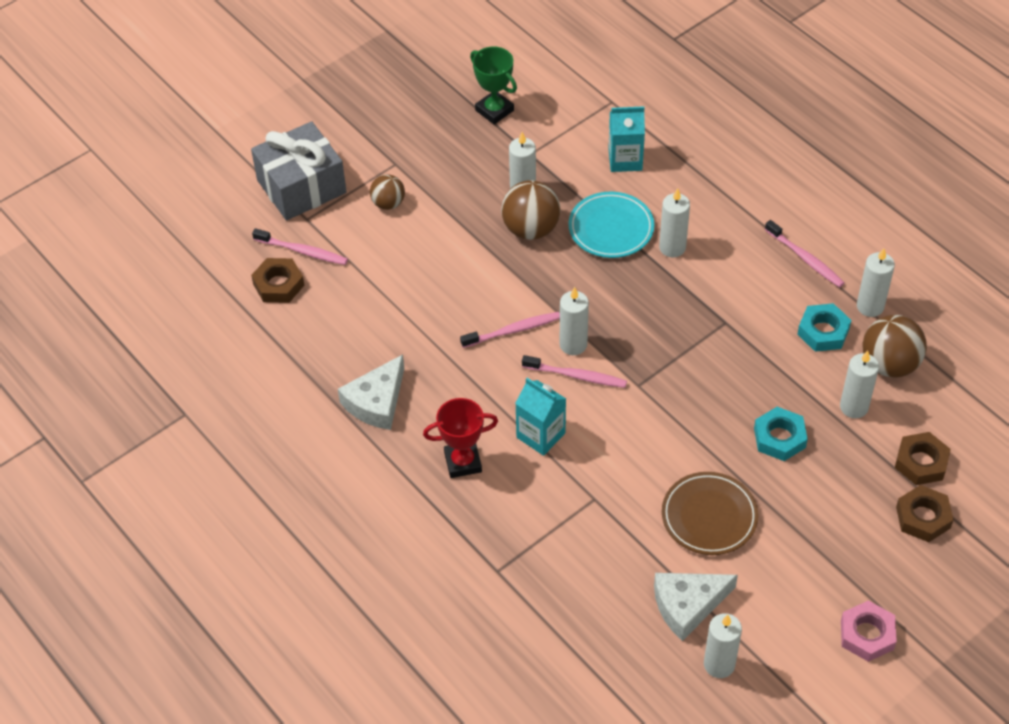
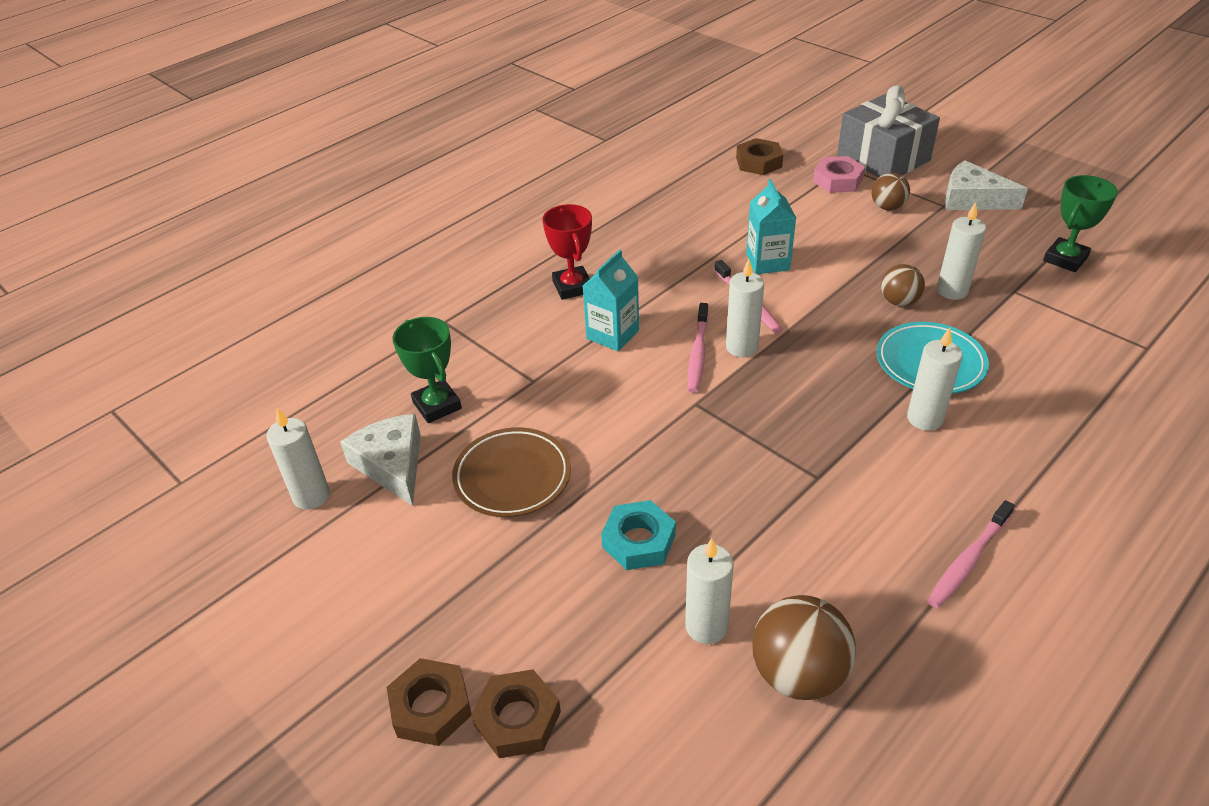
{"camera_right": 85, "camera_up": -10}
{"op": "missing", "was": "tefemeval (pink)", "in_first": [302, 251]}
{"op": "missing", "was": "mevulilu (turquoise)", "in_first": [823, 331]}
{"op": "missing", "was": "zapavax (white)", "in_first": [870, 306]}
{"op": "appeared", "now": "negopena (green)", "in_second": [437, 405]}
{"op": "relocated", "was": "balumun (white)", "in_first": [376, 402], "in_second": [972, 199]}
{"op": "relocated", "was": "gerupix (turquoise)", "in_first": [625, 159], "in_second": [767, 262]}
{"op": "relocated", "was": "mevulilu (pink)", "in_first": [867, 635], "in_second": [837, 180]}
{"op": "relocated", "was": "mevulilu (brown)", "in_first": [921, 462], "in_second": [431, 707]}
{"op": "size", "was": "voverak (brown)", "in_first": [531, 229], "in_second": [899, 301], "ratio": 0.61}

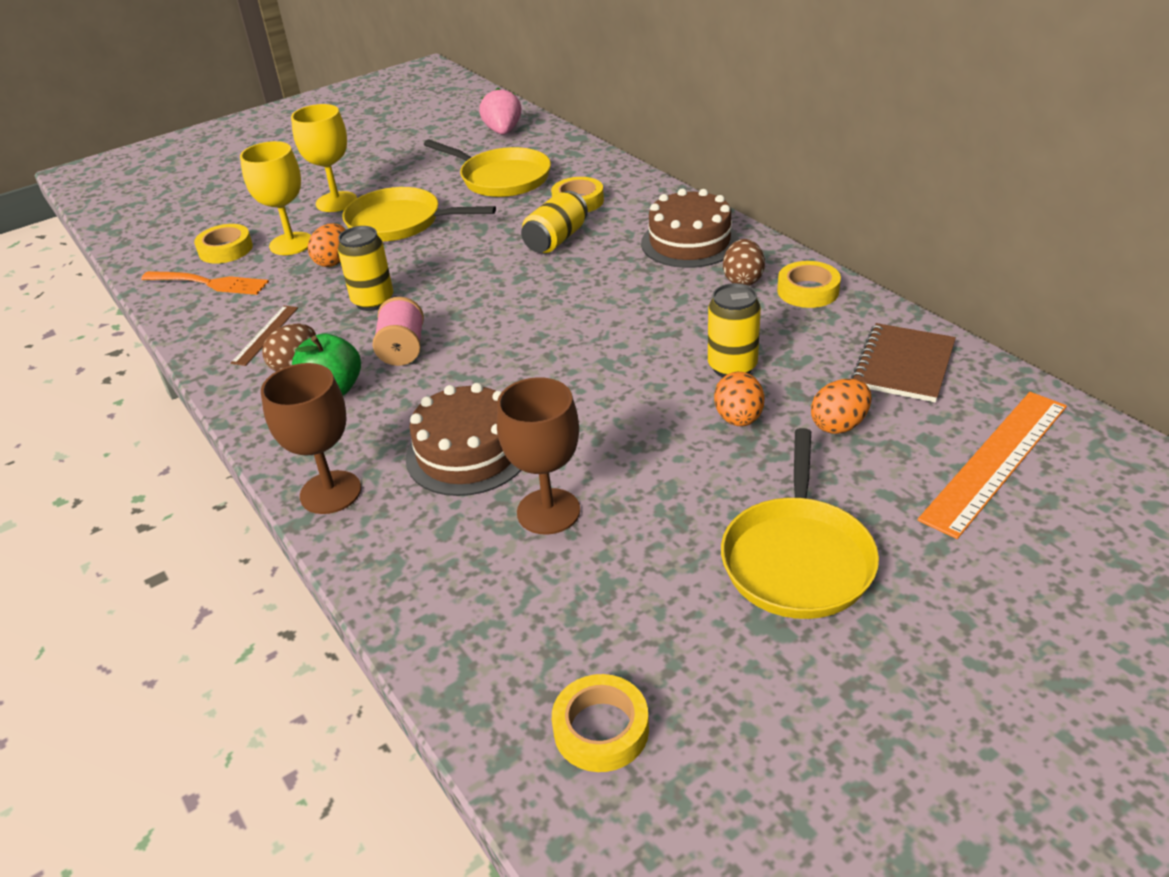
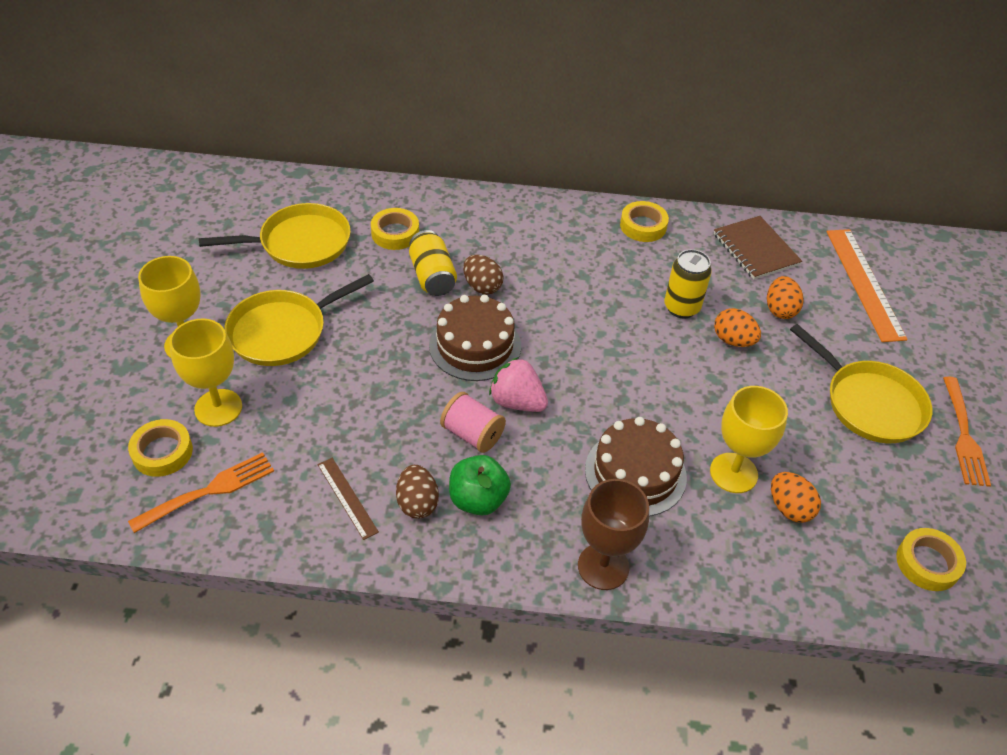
{"camera_right": -55, "camera_up": 10}
{"op": "missing", "was": "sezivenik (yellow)", "in_first": [373, 301]}
{"op": "appeared", "now": "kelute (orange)", "in_second": [963, 434]}
{"op": "relocated", "was": "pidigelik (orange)", "in_first": [333, 261], "in_second": [789, 508]}
{"op": "relocated", "was": "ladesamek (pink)", "in_first": [503, 131], "in_second": [517, 401]}
{"op": "relocated", "was": "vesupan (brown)", "in_first": [689, 242], "in_second": [475, 345]}
{"op": "relocated", "was": "pidigelik (brown)", "in_first": [743, 280], "in_second": [482, 286]}
{"op": "colour", "was": "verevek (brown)", "now": "verevek (yellow)", "in_first": [548, 511], "in_second": [733, 473]}

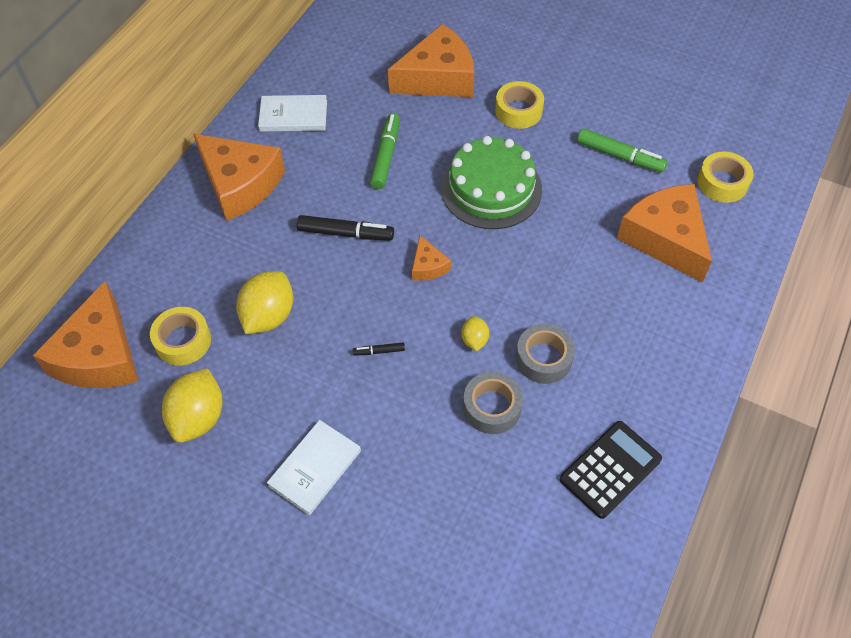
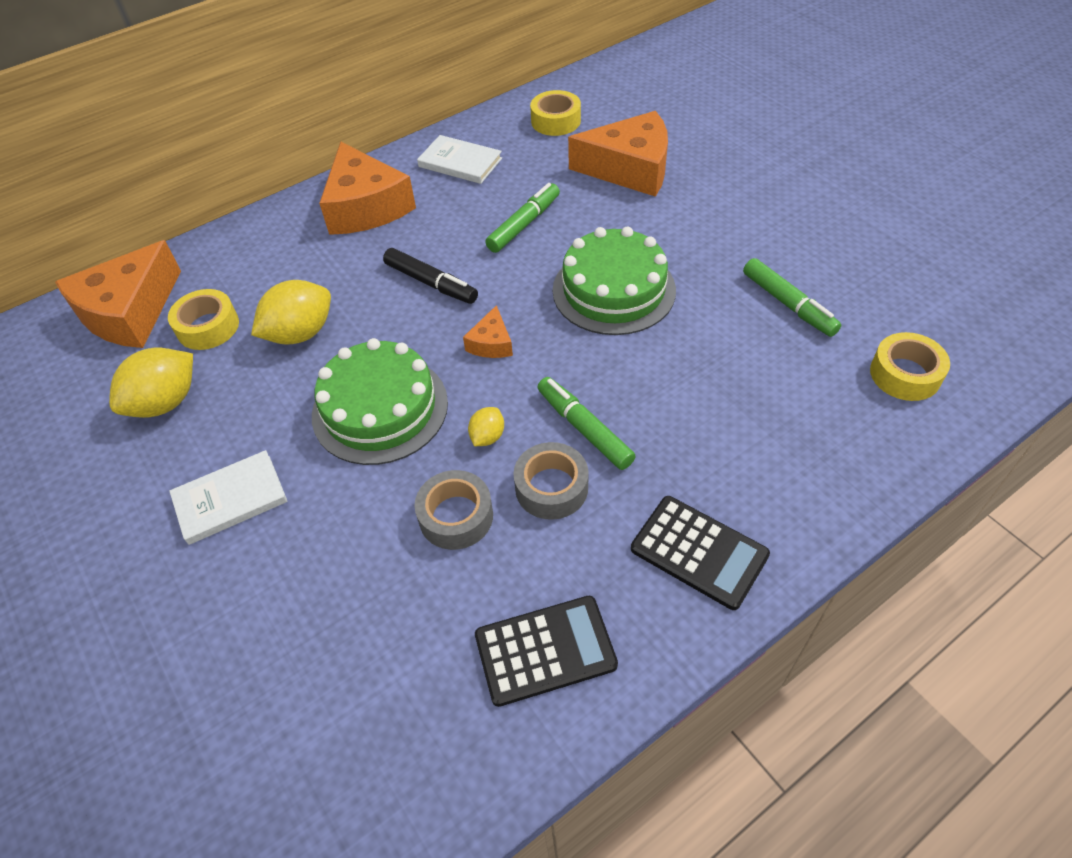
{"camera_right": 30, "camera_up": -5}
{"op": "missing", "was": "balumun (orange)", "in_first": [665, 239]}
{"op": "appeared", "now": "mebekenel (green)", "in_second": [584, 428]}
{"op": "appeared", "now": "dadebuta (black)", "in_second": [699, 552]}
{"op": "relocated", "was": "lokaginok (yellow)", "in_first": [518, 111], "in_second": [556, 121]}
{"op": "exchanged", "was": "mebekenel (black)", "now": "vesupan (green)", "in_first": [379, 351], "in_second": [380, 408]}

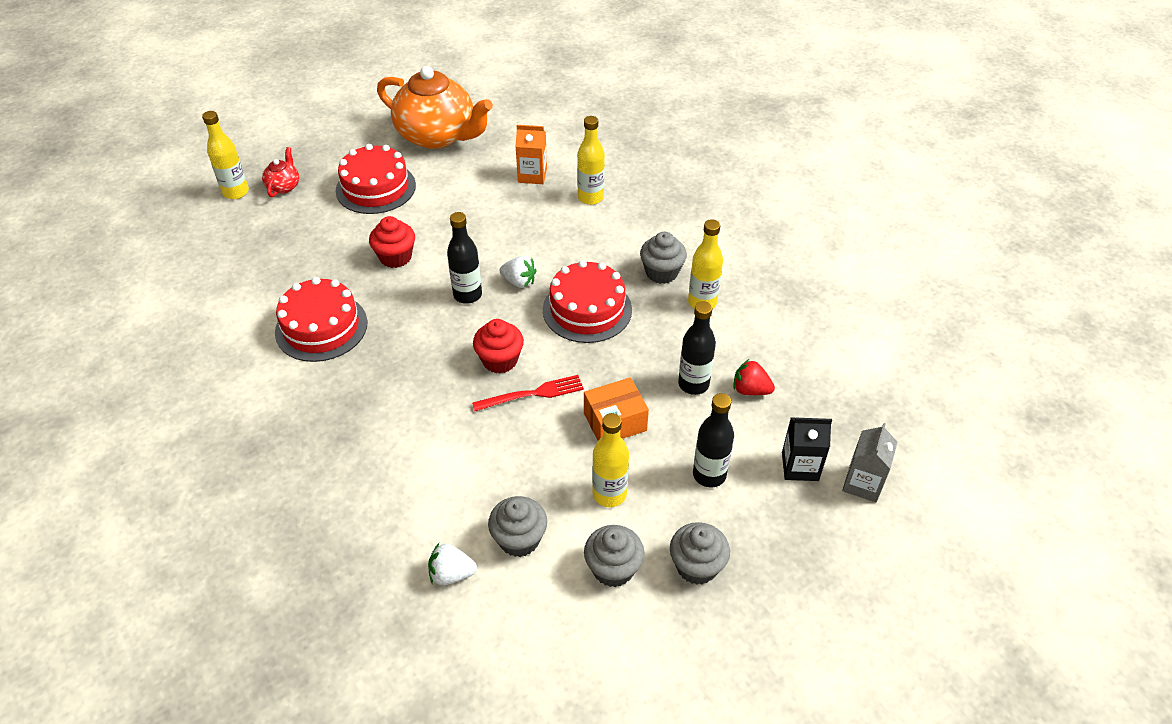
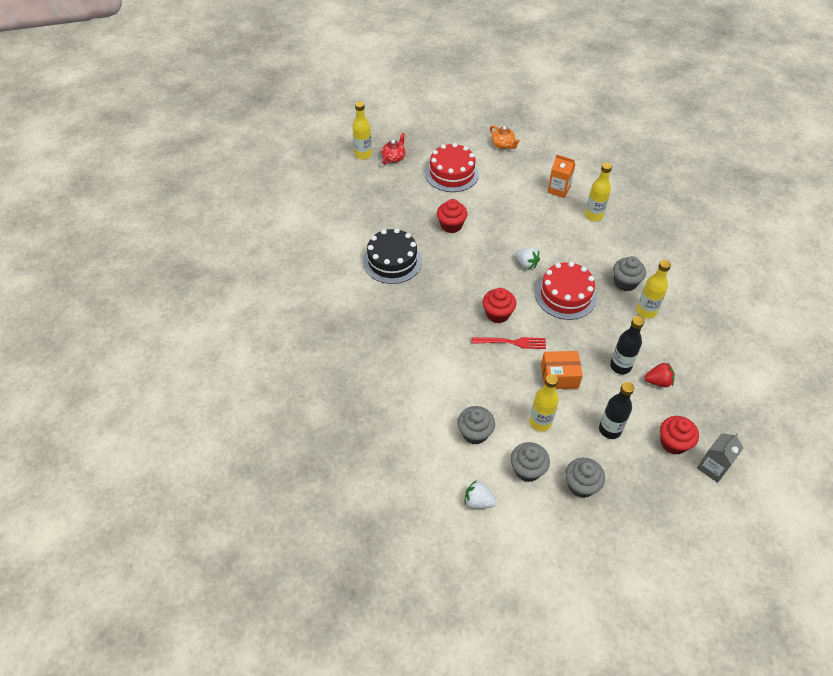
{"camera_right": 20, "camera_up": 5}
{"op": "missing", "was": "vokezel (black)", "in_first": [467, 295]}
{"op": "relocated", "was": "ladesamek (white)", "in_first": [451, 574], "in_second": [478, 501]}
{"op": "exchanged", "was": "gerupix (black)", "now": "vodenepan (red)", "in_first": [800, 466], "in_second": [673, 443]}
{"op": "colour", "was": "vesupan (red)", "now": "vesupan (black)", "in_first": [321, 327], "in_second": [392, 261]}
{"op": "spun", "was": "ladesamek (red)", "in_first": [750, 390], "in_second": [658, 381], "clockwise": 135}
{"op": "size", "was": "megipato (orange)", "in_first": [437, 136], "in_second": [503, 145], "ratio": 0.42}

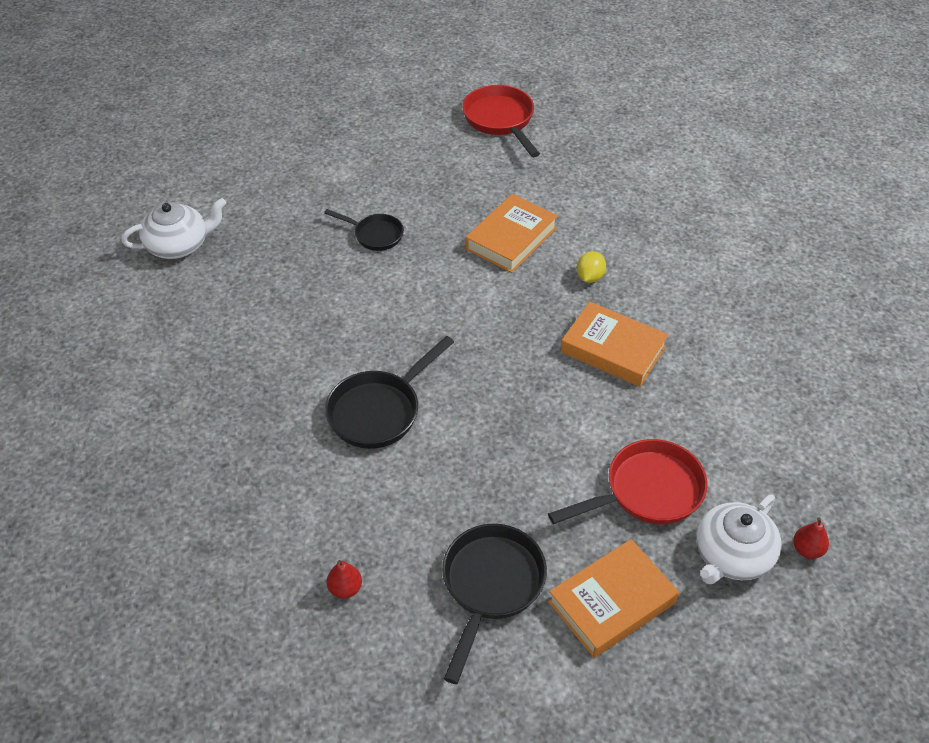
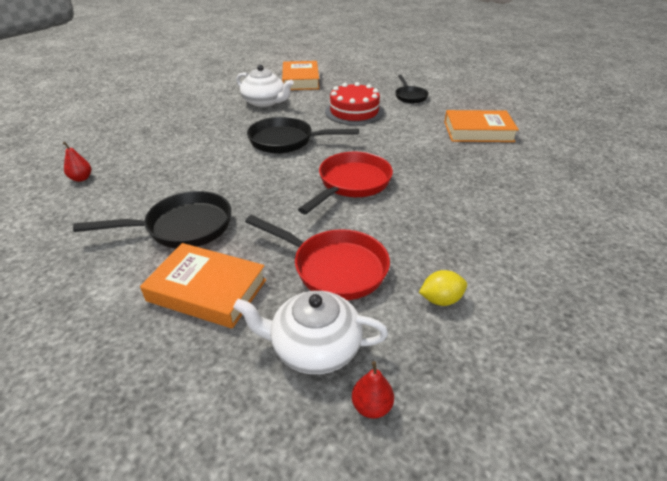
{"camera_right": 55, "camera_up": -10}
{"op": "appeared", "now": "vesupan (red)", "in_second": [354, 112]}
{"op": "relocated", "was": "megipato (white)", "in_first": [179, 245], "in_second": [265, 102]}
{"op": "relocated", "was": "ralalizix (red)", "in_first": [345, 588], "in_second": [81, 178]}
{"op": "relocated", "was": "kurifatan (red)", "in_first": [500, 120], "in_second": [351, 184]}
{"op": "relocated", "was": "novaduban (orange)", "in_first": [613, 349], "in_second": [300, 80]}
{"op": "relocated", "was": "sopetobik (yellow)", "in_first": [589, 277], "in_second": [440, 300]}

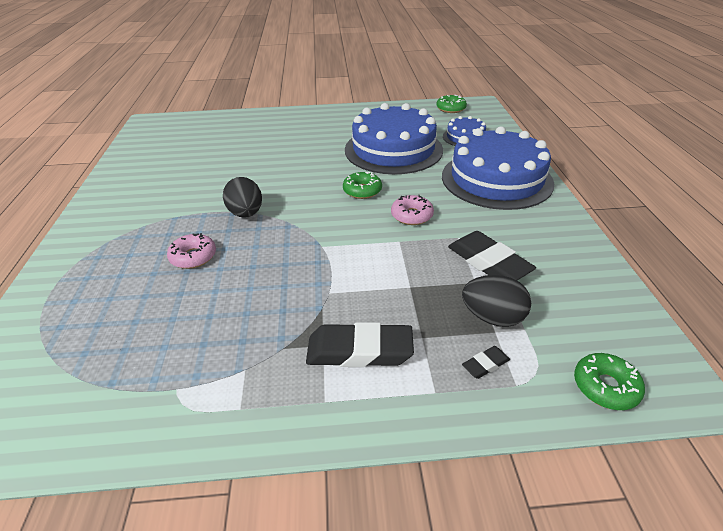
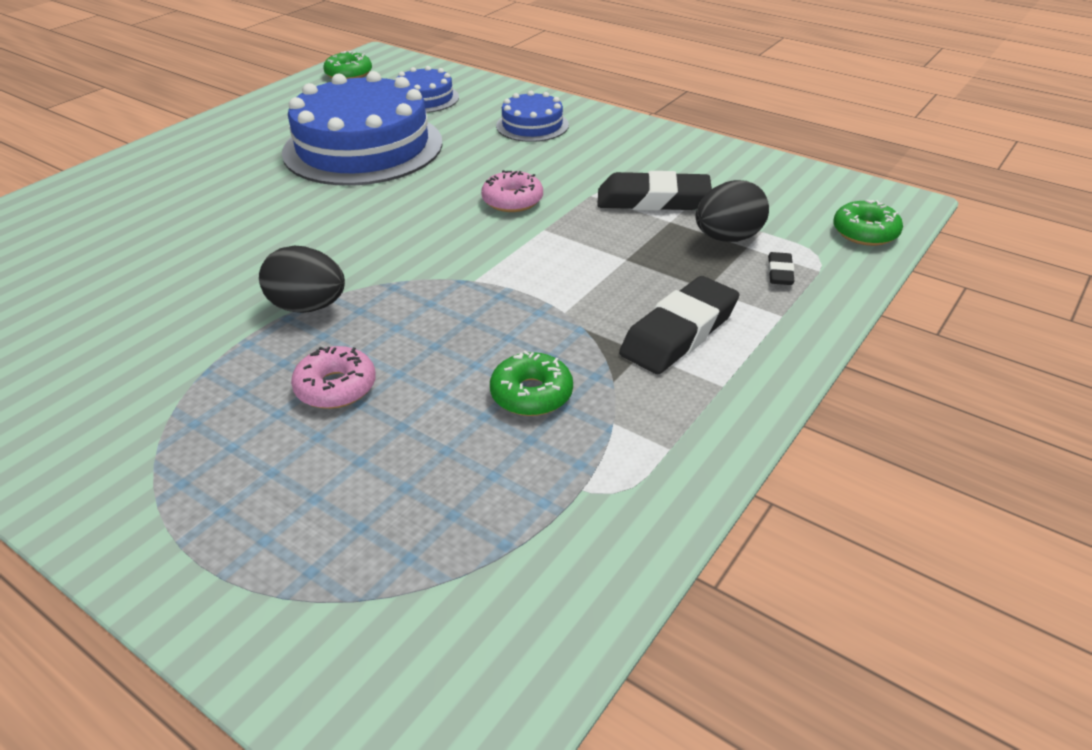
{"camera_right": -50, "camera_up": 0}
{"op": "relocated", "was": "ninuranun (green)", "in_first": [362, 191], "in_second": [531, 394]}
{"op": "size", "was": "vesupan (blue)", "in_first": [496, 179], "in_second": [532, 125], "ratio": 0.48}

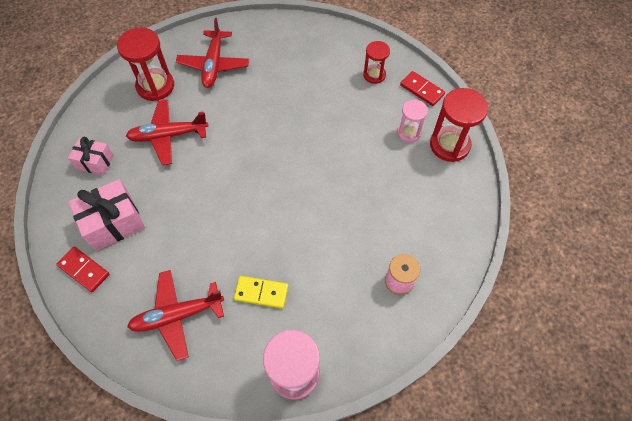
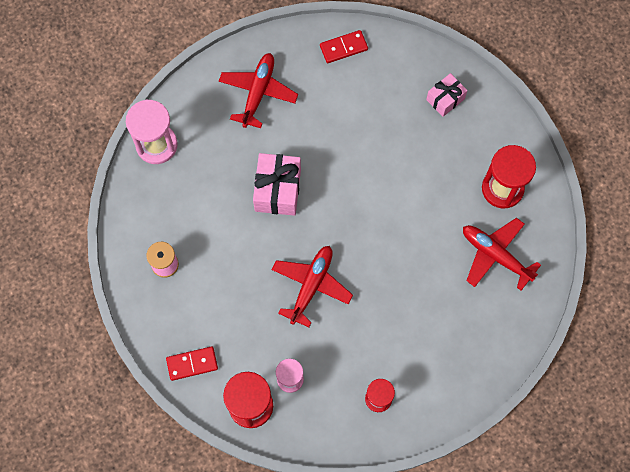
{"camera_right": 125, "camera_up": 10}
{"op": "missing", "was": "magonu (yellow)", "in_first": [261, 293]}
{"op": "relocated", "was": "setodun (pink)", "in_first": [113, 223], "in_second": [277, 190]}
{"op": "relocated", "was": "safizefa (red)", "in_first": [168, 136], "in_second": [311, 286]}
{"op": "relocated", "was": "magonu (red)", "in_first": [422, 90], "in_second": [192, 364]}

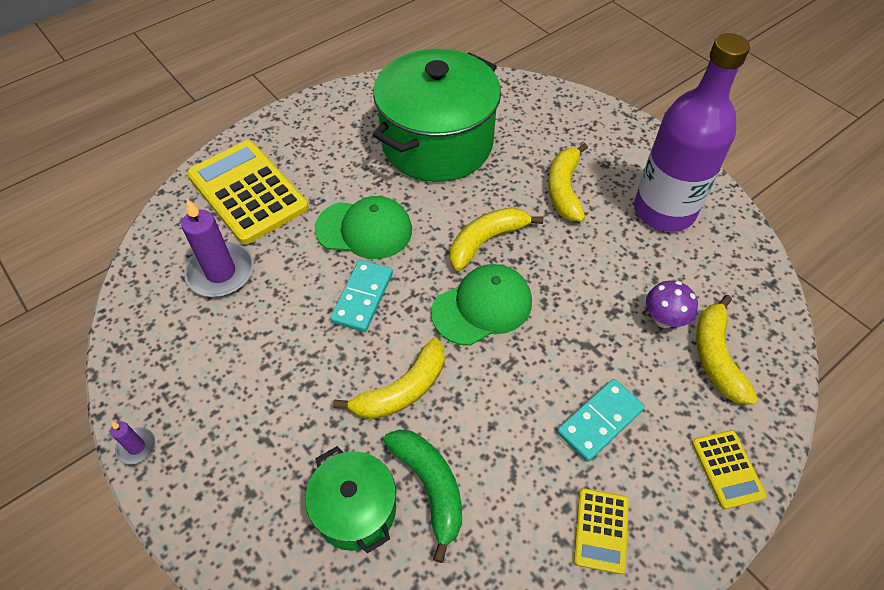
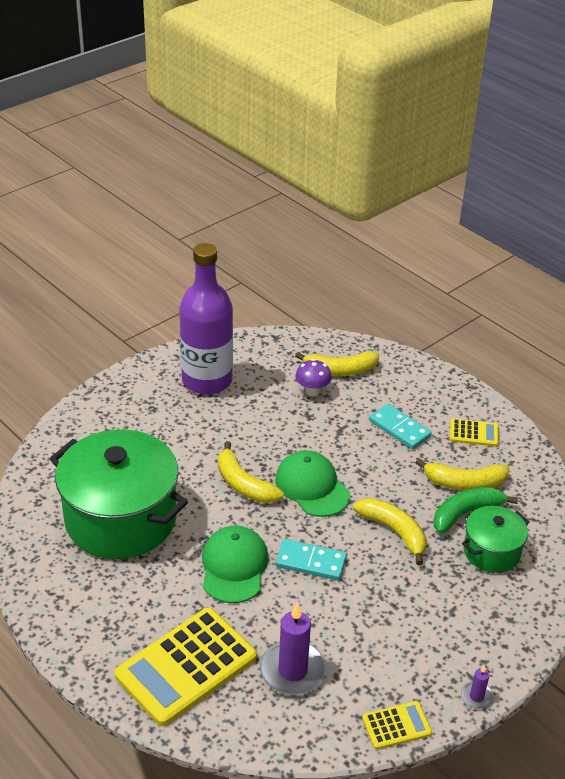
{"camera_right": -95, "camera_up": -15}
{"op": "relocated", "was": "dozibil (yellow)", "in_first": [564, 189], "in_second": [464, 483]}
{"op": "relocated", "was": "dadebuta (yellow)", "in_first": [727, 469], "in_second": [396, 725]}

